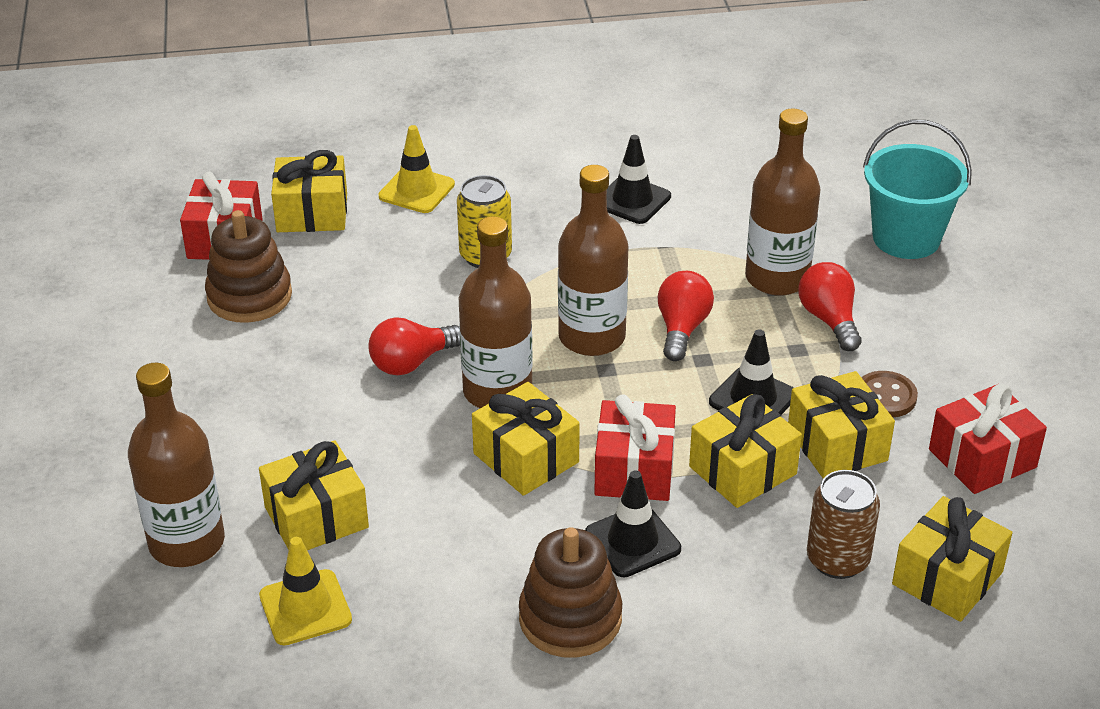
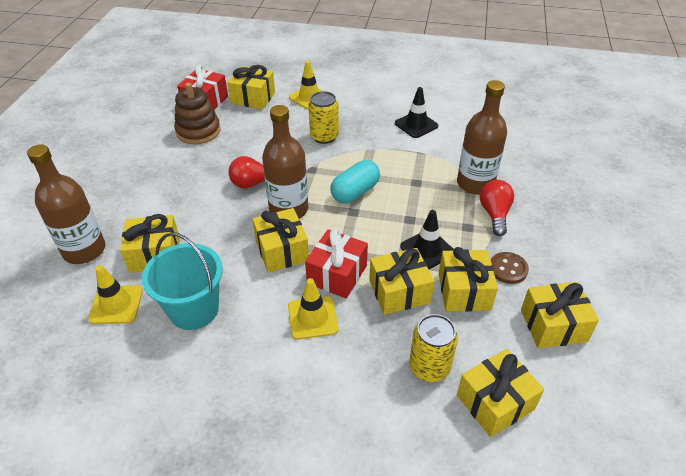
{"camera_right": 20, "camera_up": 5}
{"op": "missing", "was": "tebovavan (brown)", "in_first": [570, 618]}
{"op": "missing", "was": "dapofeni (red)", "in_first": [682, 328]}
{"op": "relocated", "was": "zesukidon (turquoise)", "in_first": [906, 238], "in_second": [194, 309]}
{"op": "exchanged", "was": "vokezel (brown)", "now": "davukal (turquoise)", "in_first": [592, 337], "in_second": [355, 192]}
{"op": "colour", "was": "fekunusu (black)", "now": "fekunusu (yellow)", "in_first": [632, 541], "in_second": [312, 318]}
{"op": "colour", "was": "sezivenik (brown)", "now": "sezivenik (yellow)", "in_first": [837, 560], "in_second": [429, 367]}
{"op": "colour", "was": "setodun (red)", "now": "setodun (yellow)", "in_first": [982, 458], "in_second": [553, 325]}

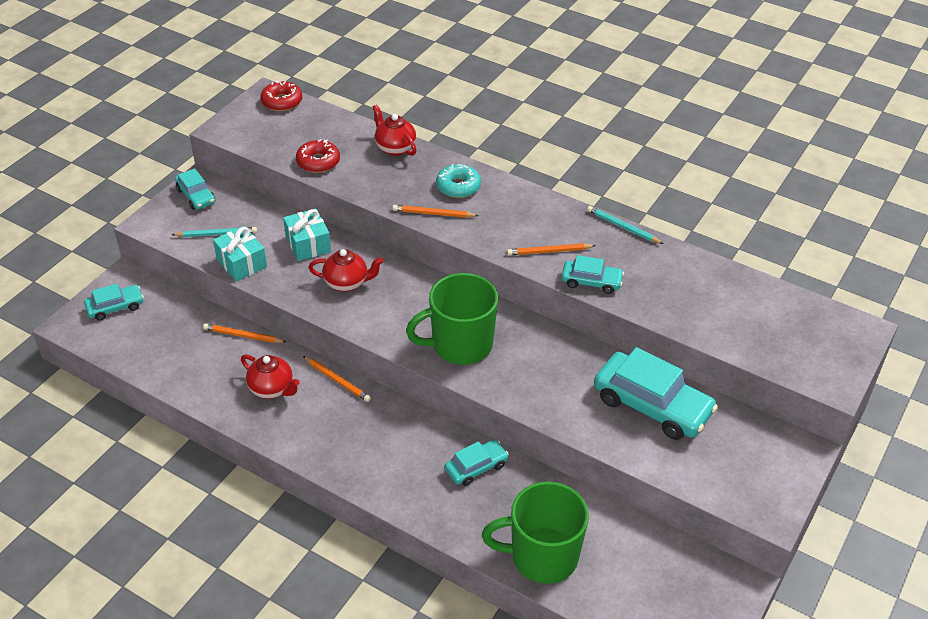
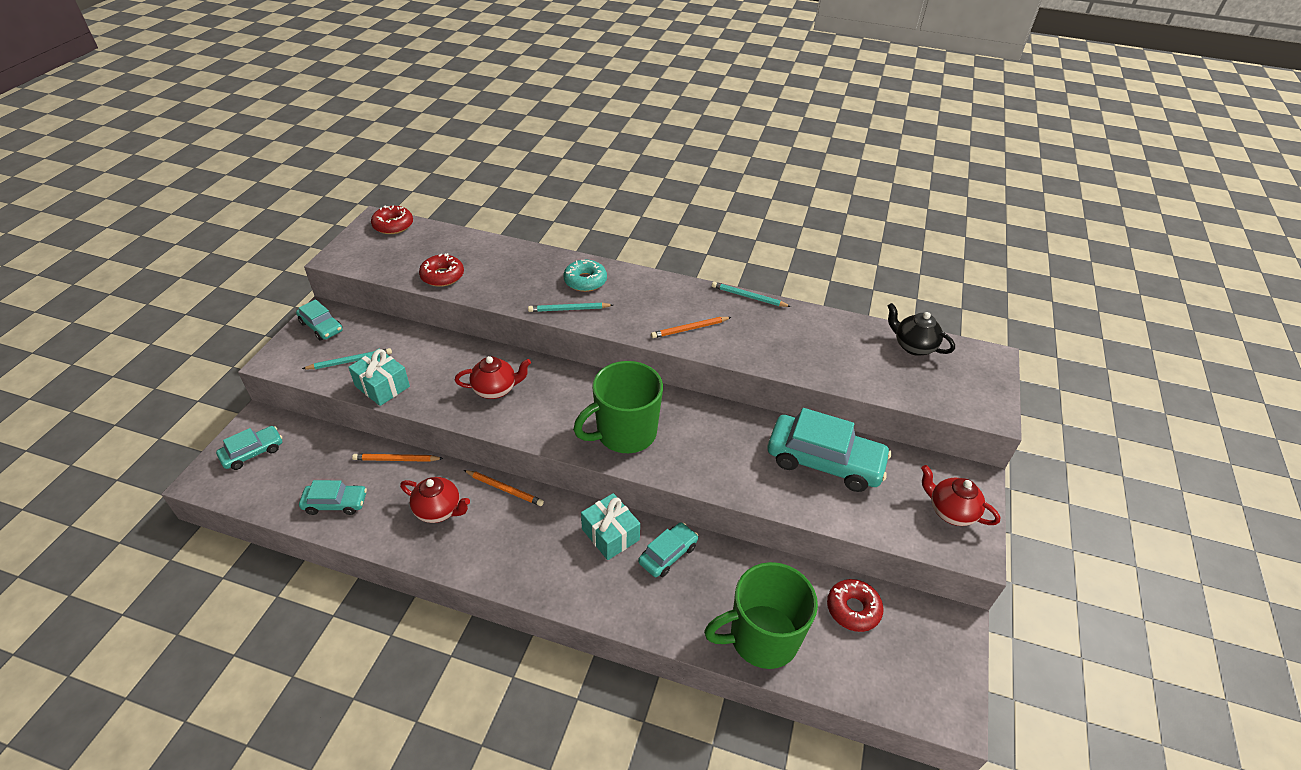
{"camera_right": -15, "camera_up": 0}
{"op": "appeared", "now": "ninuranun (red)", "in_second": [853, 609]}
{"op": "appeared", "now": "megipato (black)", "in_second": [913, 346]}
{"op": "relocated", "was": "setodun (turquoise)", "in_first": [308, 244], "in_second": [610, 534]}
{"op": "relocated", "was": "megipato (red)", "in_first": [395, 148], "in_second": [950, 511]}
{"op": "relocated", "was": "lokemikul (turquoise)", "in_first": [591, 282], "in_second": [335, 503]}
{"op": "colour", "was": "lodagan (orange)", "now": "lodagan (turquoise)", "in_first": [433, 213], "in_second": [569, 309]}

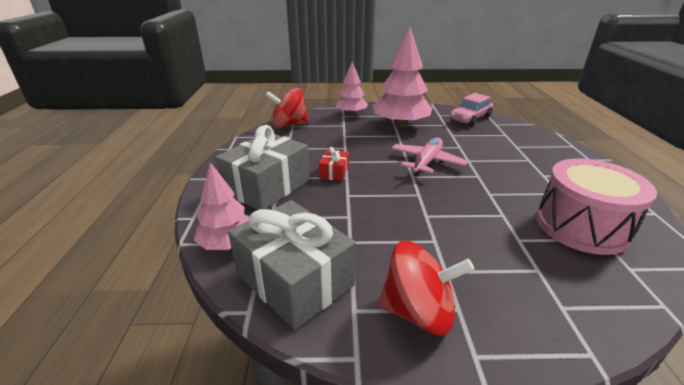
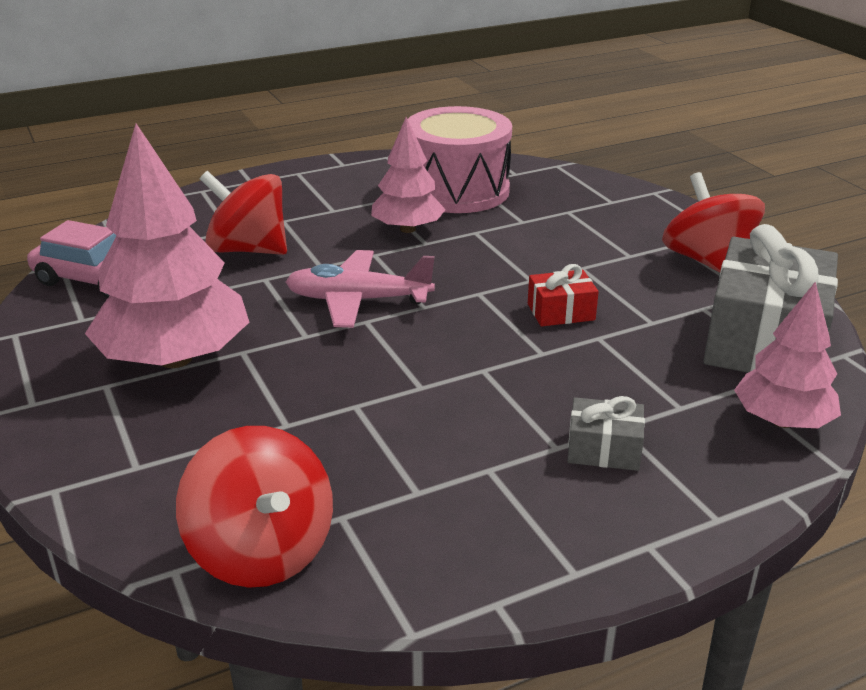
{"camera_right": -115, "camera_up": 0}
{"op": "appeared", "now": "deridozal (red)", "in_second": [248, 249]}
{"op": "relocated", "was": "setodun (red)", "in_first": [334, 172], "in_second": [561, 312]}
{"op": "relocated", "was": "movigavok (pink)", "in_first": [351, 114], "in_second": [407, 229]}
{"op": "size", "was": "setodun (grey)", "in_first": [267, 186], "in_second": [603, 449], "ratio": 0.46}

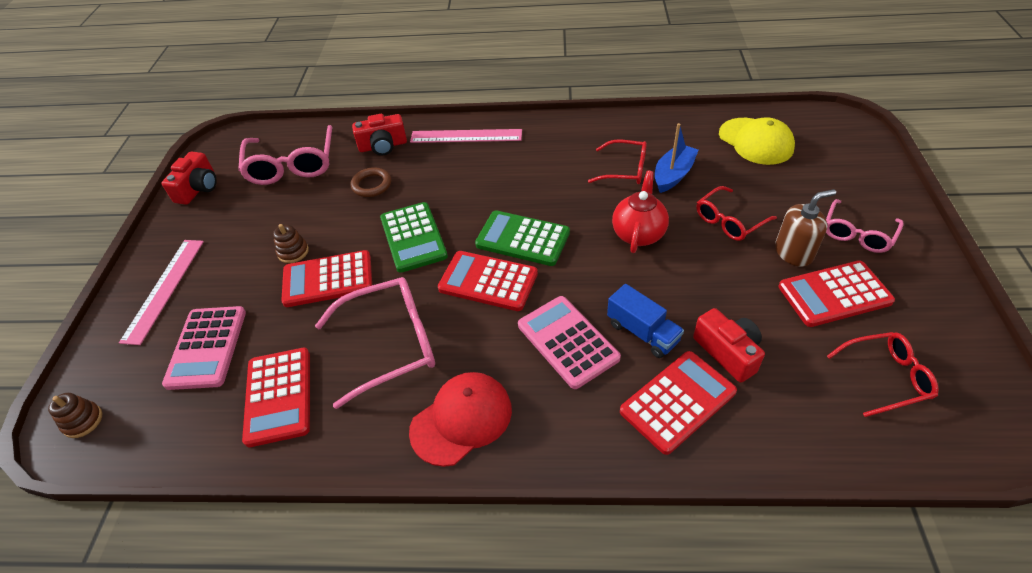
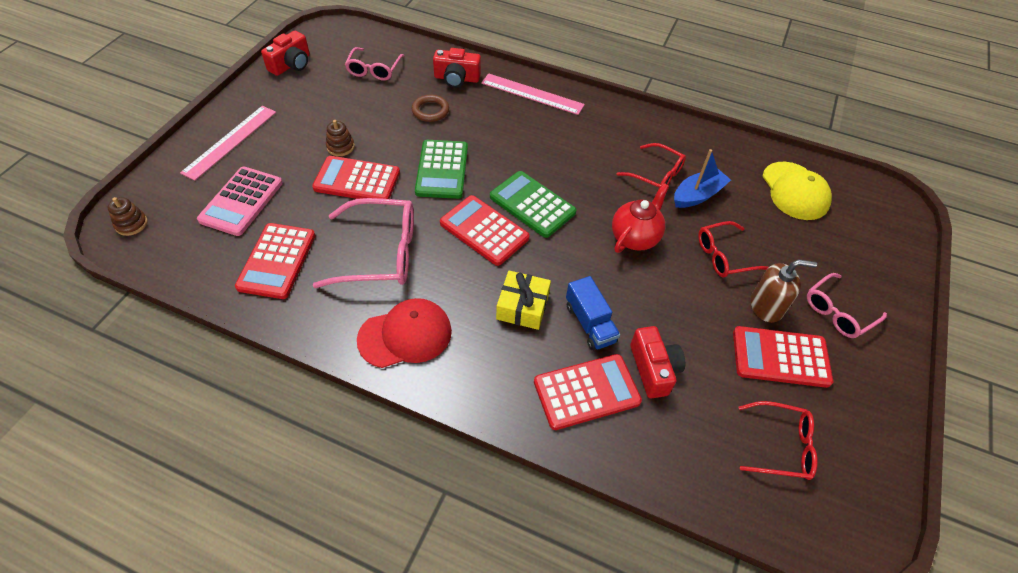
{"camera_right": 15, "camera_up": 5}
{"op": "exchanged", "was": "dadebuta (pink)", "now": "setodun (yellow)", "in_first": [567, 342], "in_second": [522, 306]}
{"op": "size", "was": "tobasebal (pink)", "in_first": [292, 165], "in_second": [374, 70], "ratio": 0.62}

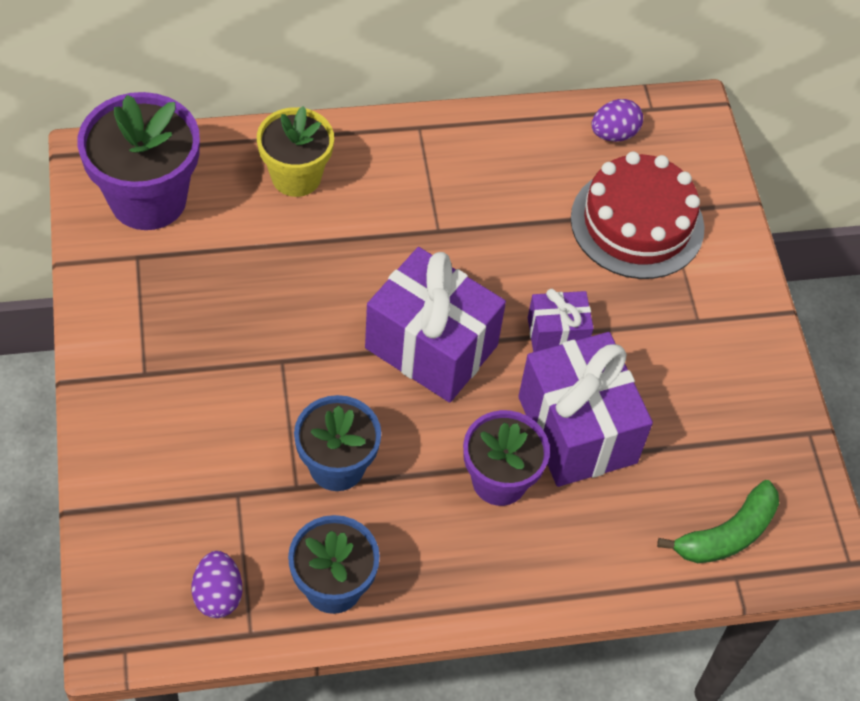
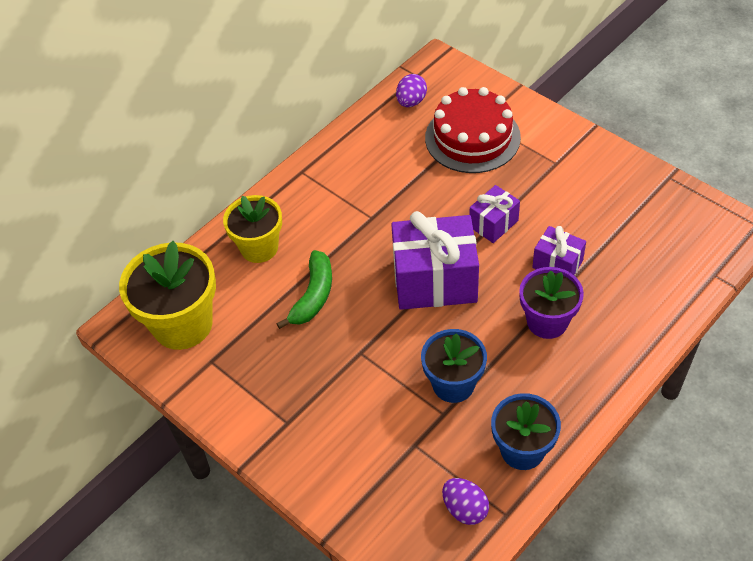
{"camera_right": -30, "camera_up": -5}
{"op": "relocated", "was": "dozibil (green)", "in_first": [727, 534], "in_second": [313, 296]}
{"op": "colour", "was": "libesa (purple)", "now": "libesa (yellow)", "in_first": [148, 199], "in_second": [182, 324]}
{"op": "size", "was": "setodun (purple)", "in_first": [577, 430], "in_second": [557, 264], "ratio": 0.52}

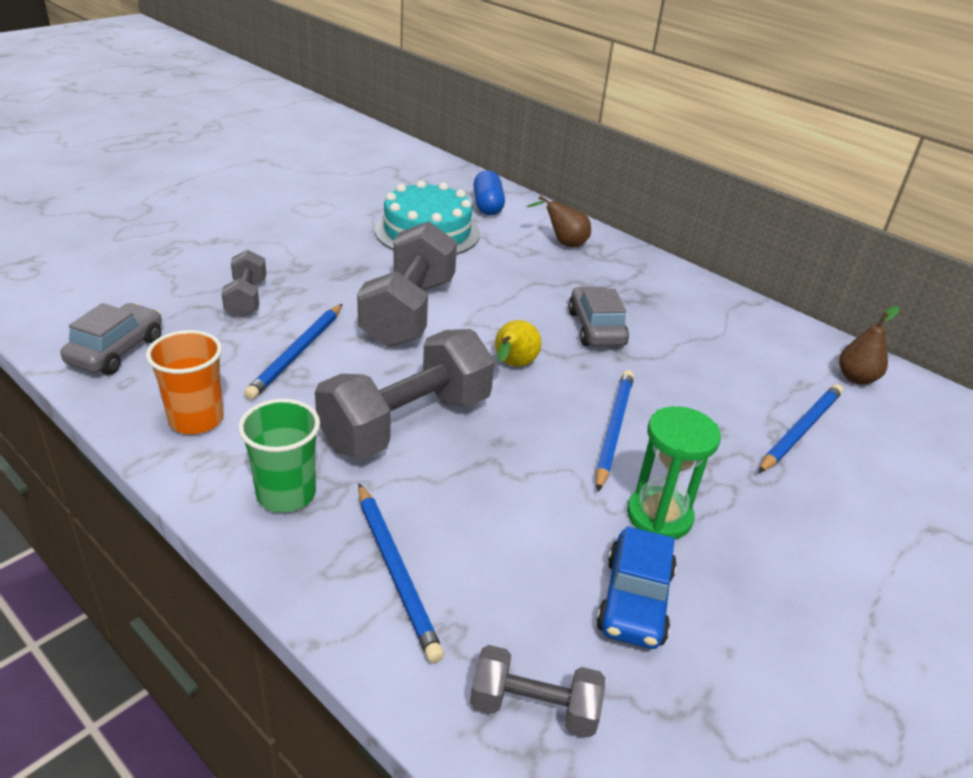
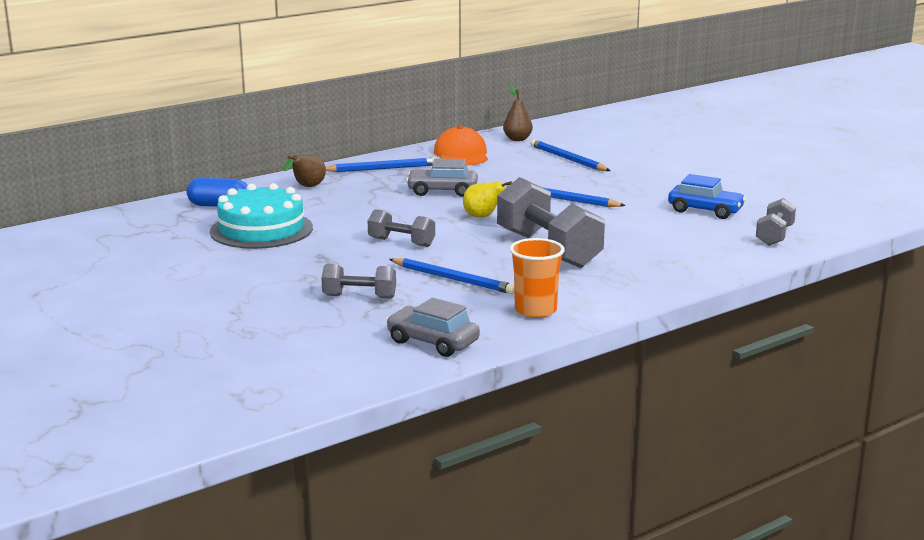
{"camera_right": -75, "camera_up": -15}
{"op": "missing", "was": "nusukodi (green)", "in_first": [286, 494]}
{"op": "missing", "was": "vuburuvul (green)", "in_first": [659, 516]}
{"op": "appeared", "now": "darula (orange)", "in_second": [461, 154]}
{"op": "relocated", "was": "lodagan (blue)", "in_first": [396, 572], "in_second": [382, 169]}
{"op": "size", "was": "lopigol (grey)", "in_first": [408, 312], "in_second": [401, 242], "ratio": 0.53}

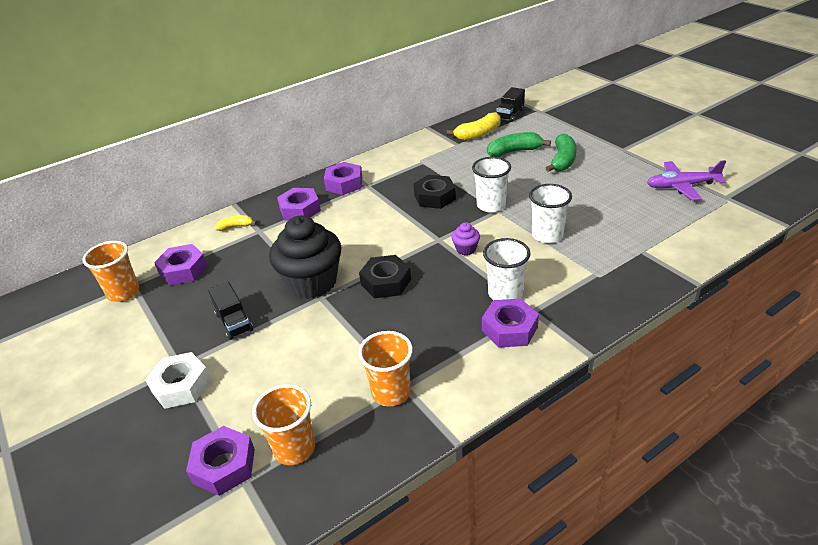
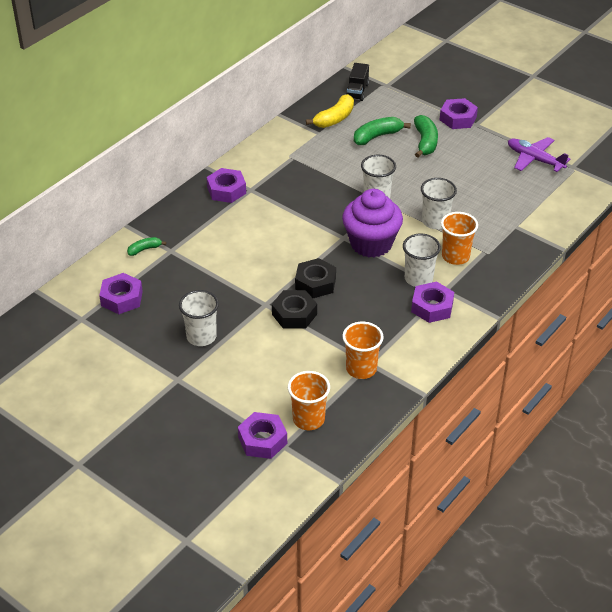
{"camera_right": -20, "camera_up": 5}
{"op": "missing", "was": "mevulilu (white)", "in_first": [181, 386]}
{"op": "missing", "was": "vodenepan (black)", "in_first": [312, 282]}
{"op": "relocated", "was": "nusukodi (orange)", "in_first": [123, 292], "in_second": [455, 256]}
{"op": "relocated", "was": "mevulilu (purple)", "in_first": [300, 210], "in_second": [458, 118]}
{"op": "relocated", "was": "mevulilu (black)", "in_first": [434, 197], "in_second": [294, 314]}
{"op": "exchanged", "was": "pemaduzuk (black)", "now": "nusukodi (white)", "in_first": [234, 322], "in_second": [201, 337]}
{"op": "colour", "was": "dozibil (yellow)", "now": "dozibil (green)", "in_first": [235, 227], "in_second": [144, 249]}
{"op": "spun", "was": "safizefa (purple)", "in_first": [681, 186], "in_second": [534, 159], "clockwise": 60}
{"op": "size", "was": "vodenepan (purple)", "in_first": [466, 249], "in_second": [371, 244], "ratio": 2.38}

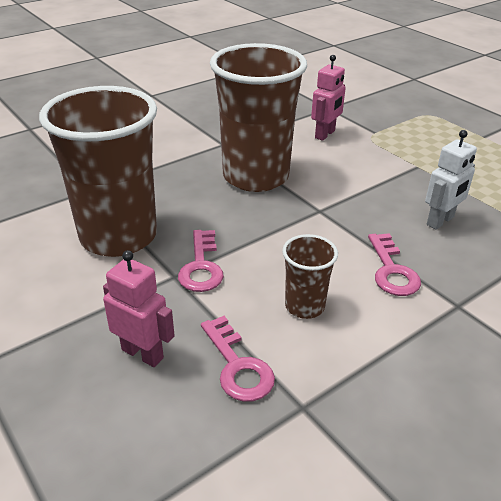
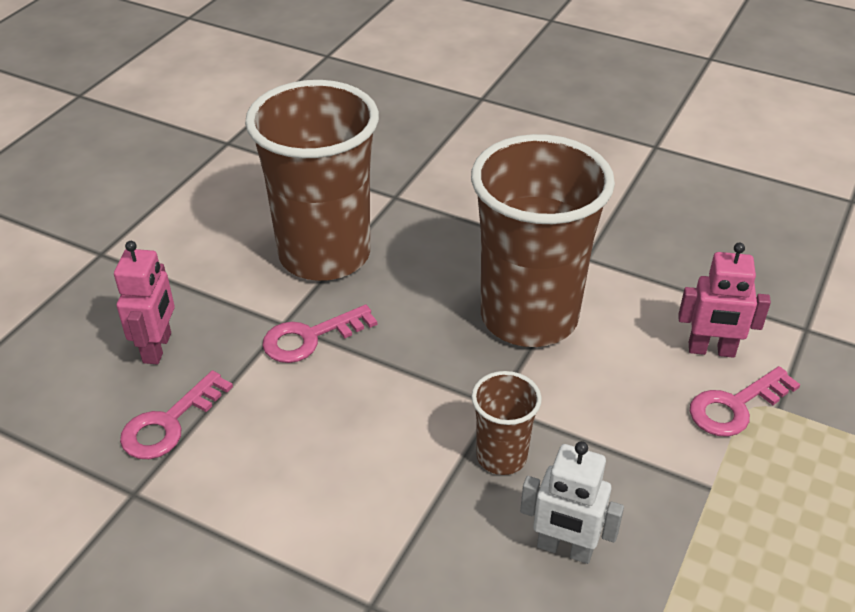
{"camera_right": 65, "camera_up": 5}
{"op": "relocated", "was": "nusukodi (brown)", "in_first": [304, 306], "in_second": [501, 456]}
{"op": "relocated", "was": "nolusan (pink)", "in_first": [391, 270], "in_second": [736, 406]}

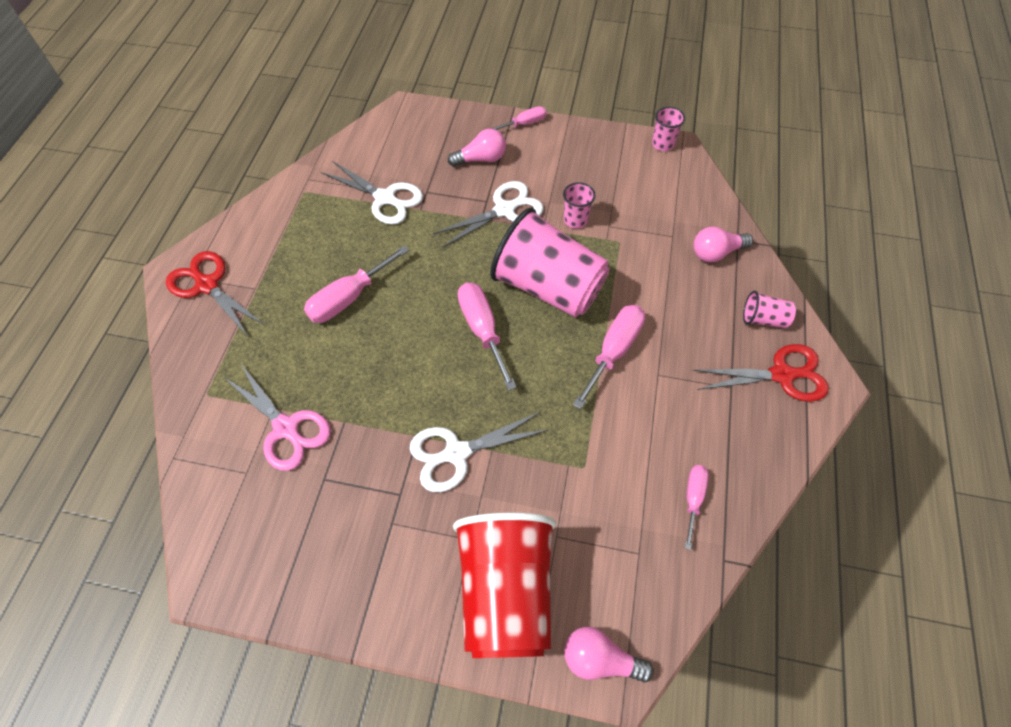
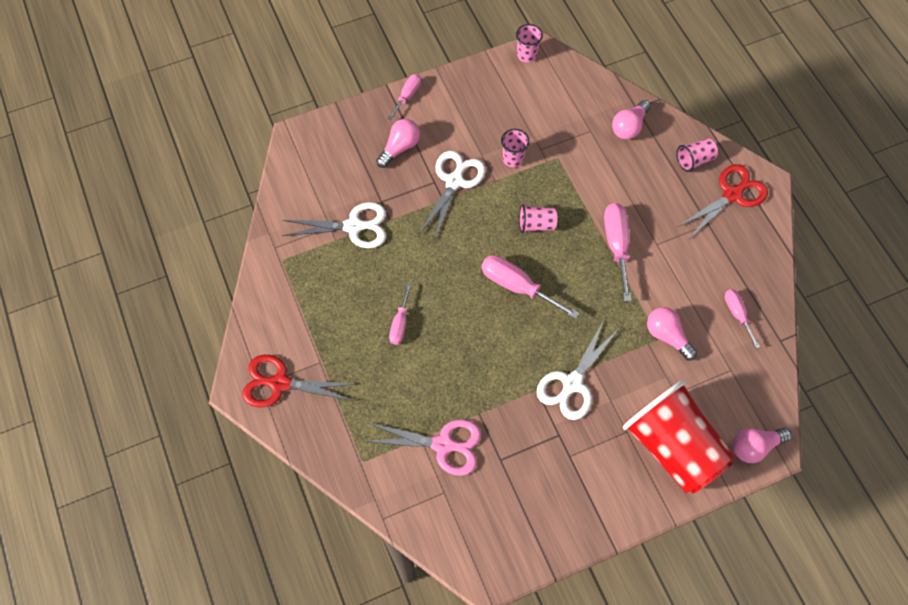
{"camera_right": -35, "camera_up": 5}
{"op": "appeared", "now": "dapofeni (pink)", "in_second": [667, 336]}
{"op": "size", "was": "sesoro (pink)", "in_first": [349, 298], "in_second": [400, 324], "ratio": 0.6}
{"op": "size", "was": "nusukodi (pink)", "in_first": [548, 287], "in_second": [536, 225], "ratio": 0.42}

